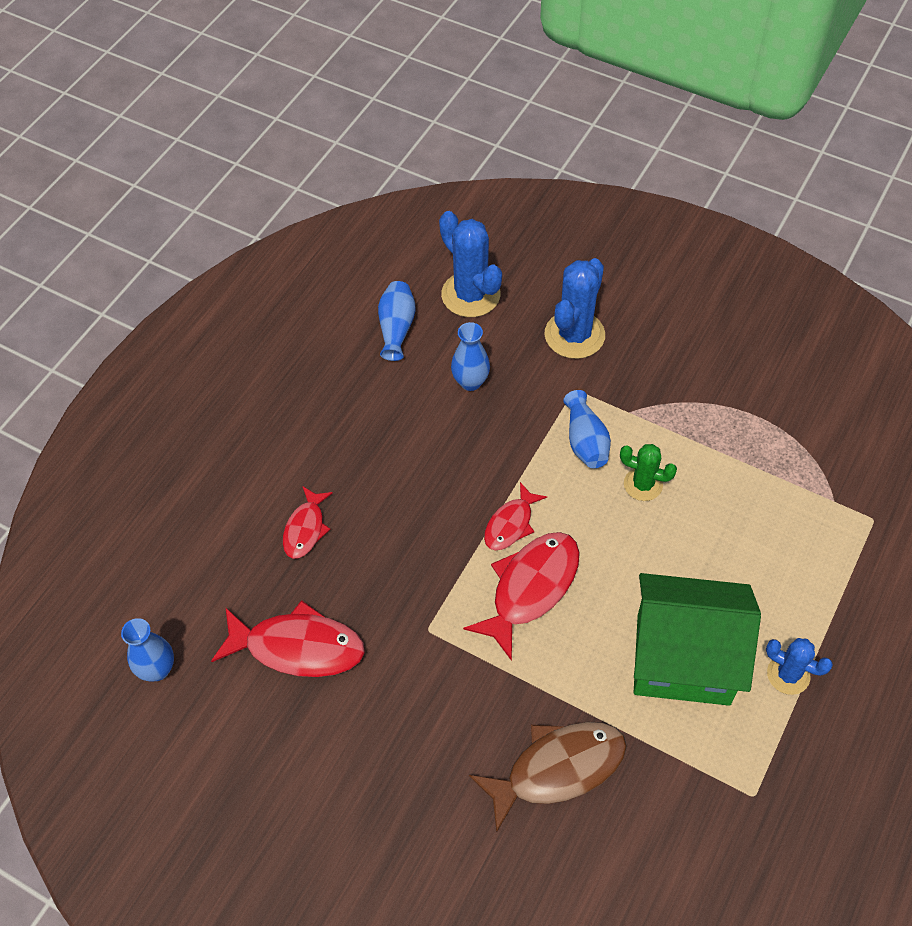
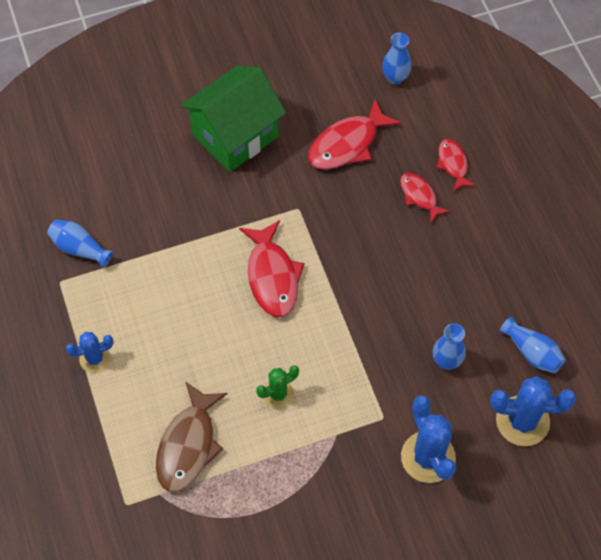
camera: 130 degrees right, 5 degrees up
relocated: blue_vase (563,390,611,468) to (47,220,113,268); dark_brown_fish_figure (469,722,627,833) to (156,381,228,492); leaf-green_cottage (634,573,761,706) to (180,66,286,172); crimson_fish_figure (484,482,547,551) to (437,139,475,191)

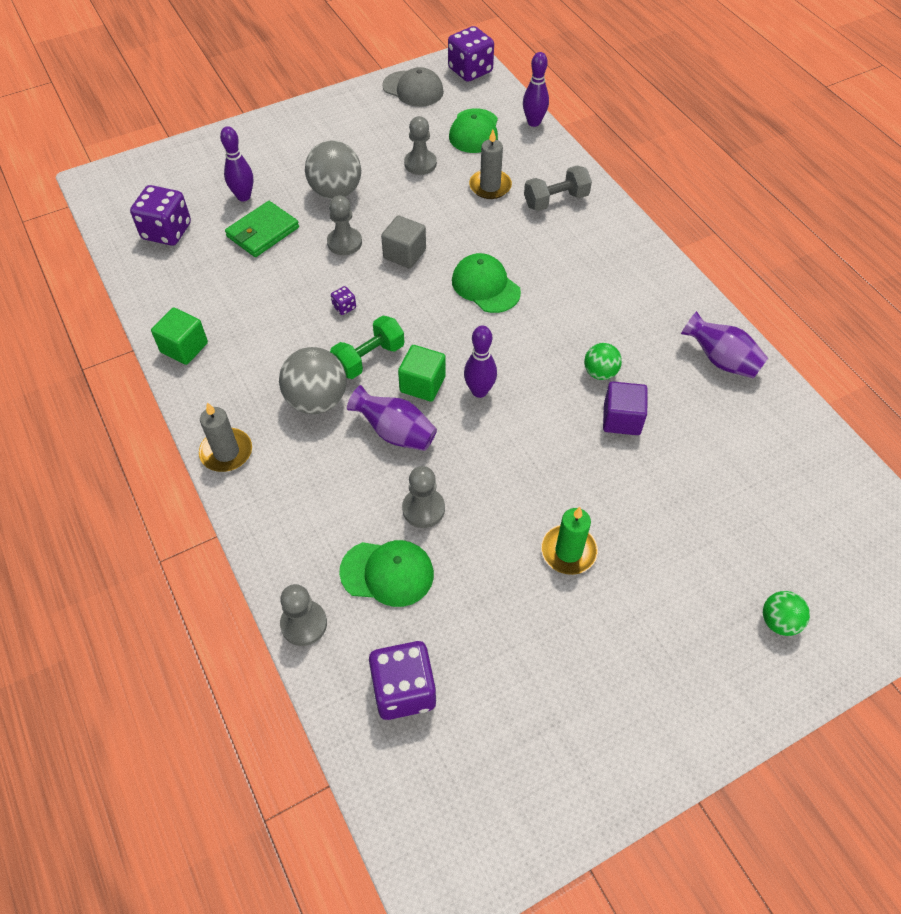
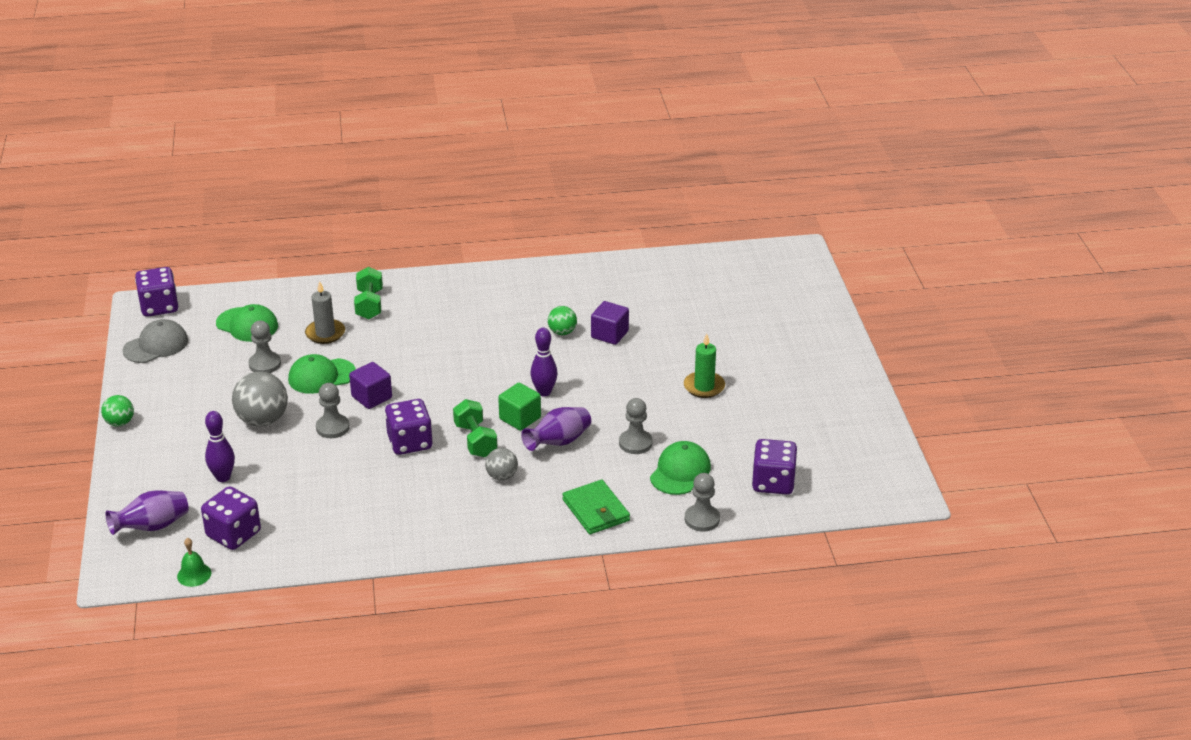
camera: 70 degrees left, 20 degrees down
missing: leaf-green_cube (151,308,208,365); grey_wax_candle (199,402,252,472); purple_skittle (523,52,549,127)
appeared: leaf-green_bell (177,538,211,587)
relocated: leaf-green_sphere (763,591,810,636) to (101,395,134,427); purple_vase (681,311,768,379) to (106,490,189,535); leaf-green_peaked_cap (452,253,521,313) to (288,354,356,394); leaf-green_billfold (225,201,299,257) to (562,480,630,534)
colour: grey_cube (381,215,426,269) to purple_cube (349,362,392,409); grey_hand_weight (524,166,592,211) to leaf-green_hand_weight (354,267,383,319)
size: purple_dice (331,286,356,315) = (385,399,433,455) x2.31; grey_sphere (279,347,347,414) = (485,448,518,480) x0.57

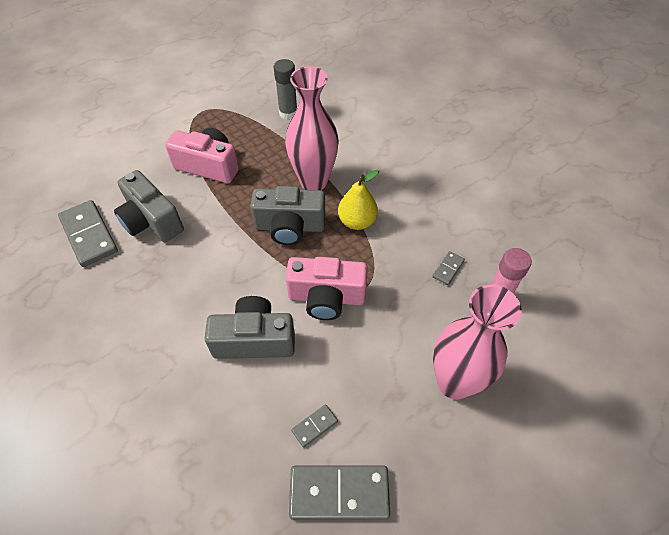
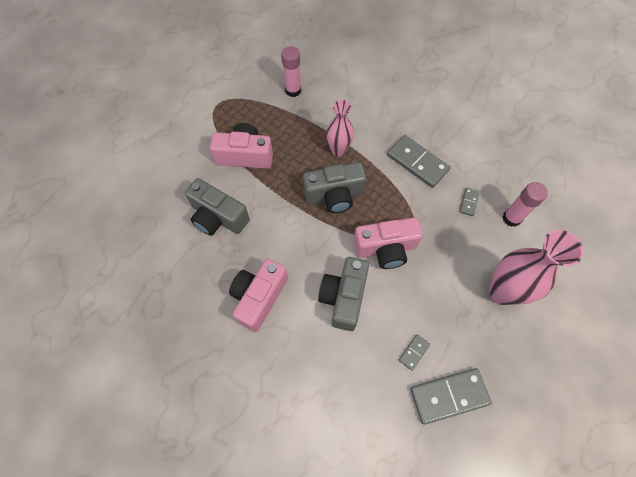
camera: 15 degrees left, 10 degrees up
missing: yellow_pear_fruit (338,170,379,230)
appeared: rose-pink_compact_camera (229,259,288,332)
relocated: grey_domino (58,200,118,267) to (387,135,451,188)
colour: grey_glue_stick (274,59,297,120) to rose-pink_glue_stick (281,46,301,97)
spun: grey_compact_camera (204,296,295,359) = (318,257,369,331) 60 degrees counterclockwise
size: rose-pink_vase (285,66,339,190) = (326,100,354,157) x0.63

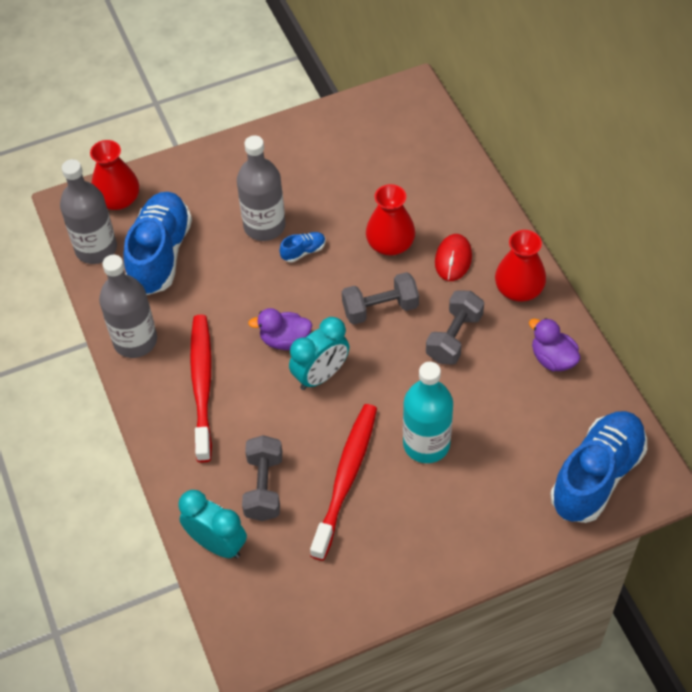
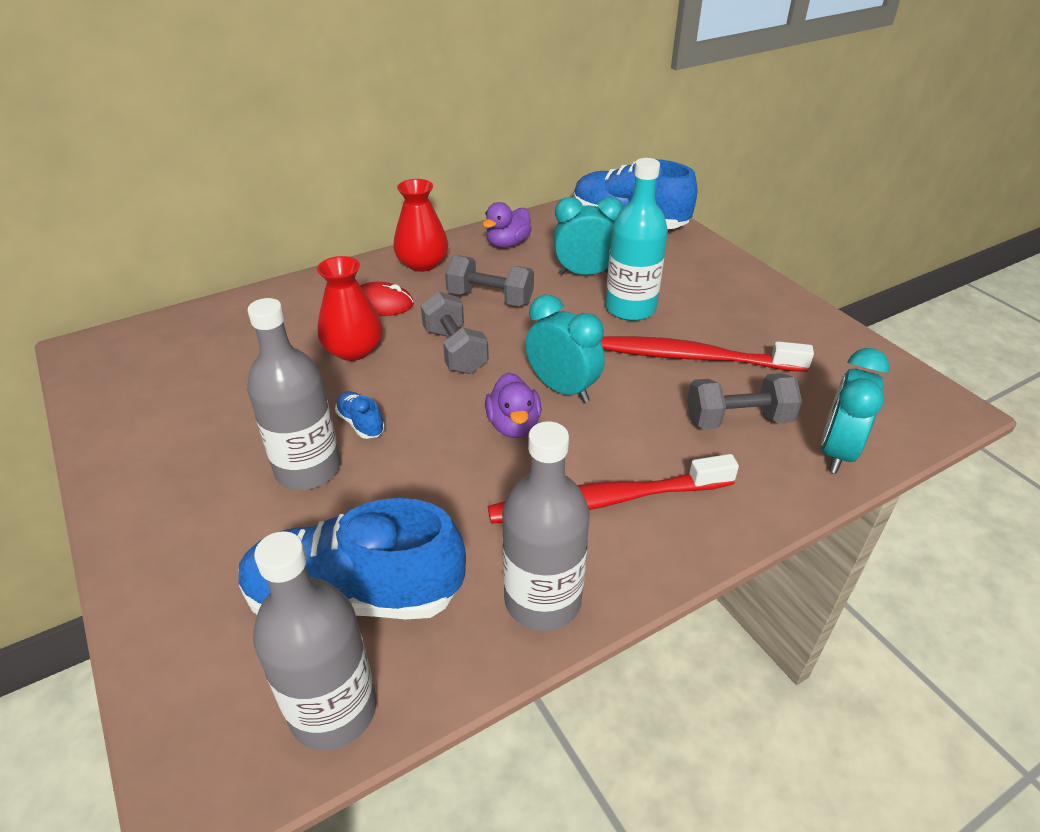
camera: 100 degrees left, 15 degrees down
missing: crimson_vase (90,140,139,210)
appeared: turquoise_clock (553,196,623,275)

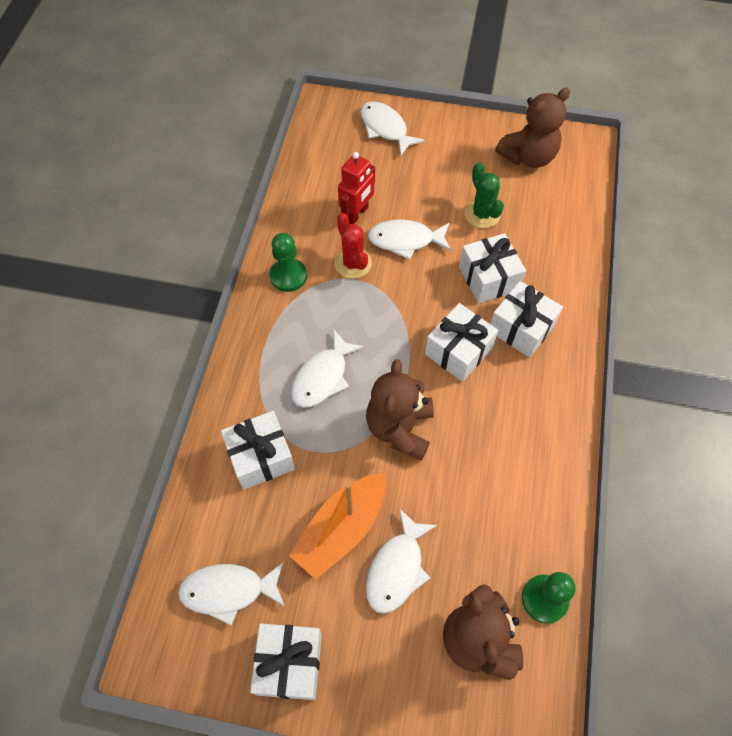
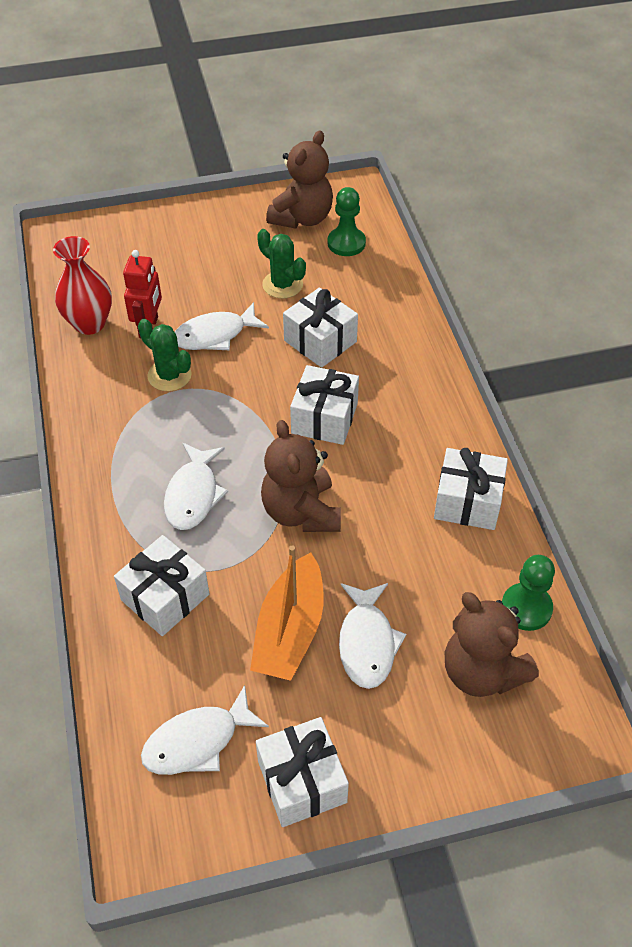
camera: 25 degrees left, 10 degrees down
missing: snow-white_fish_figure (360,102,425,156)
appeared: crimson_vase (53,236,112,335)
relocated: leaf-green_pawn (269,233,307,292) to (327,187,366,256); snow-white_present (490,281,563,357) to (434,448,508,530)
colour: crimson_cactus (334,213,372,279) to leaf-green_cactus (138,319,192,391)

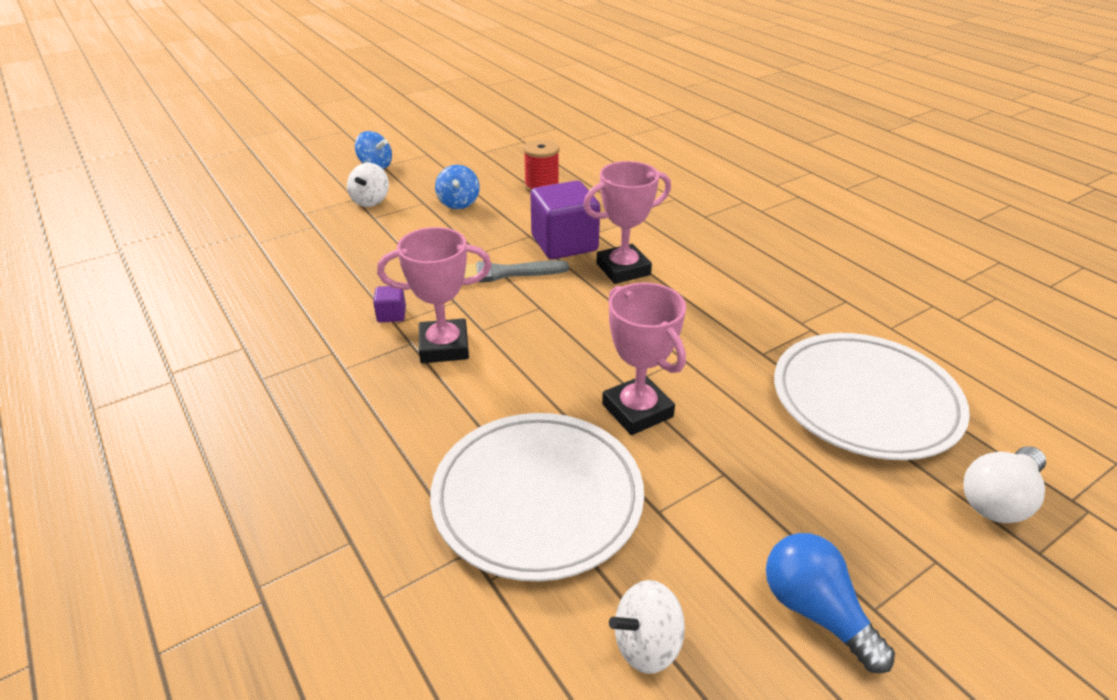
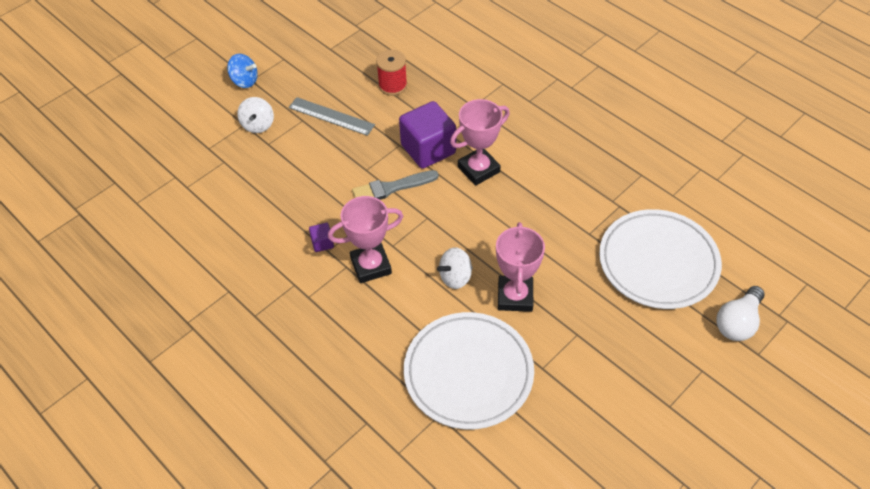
camera: 10 degrees left, 15 degrees up
missing: blue_bulb (766,533,895,673)
relocated: snow-white_spinning_top (609,580,685,674) to (437,247,473,289)
exchanged: blue_spinning_top (435,165,480,209) to grey_ruler (288,97,375,136)
spun: rose-pink_prize_cup (602,283,686,435) = (496,222,545,312) 45 degrees clockwise

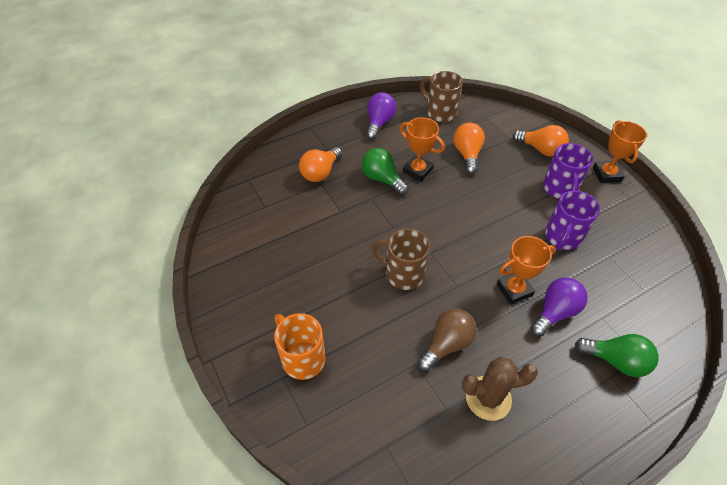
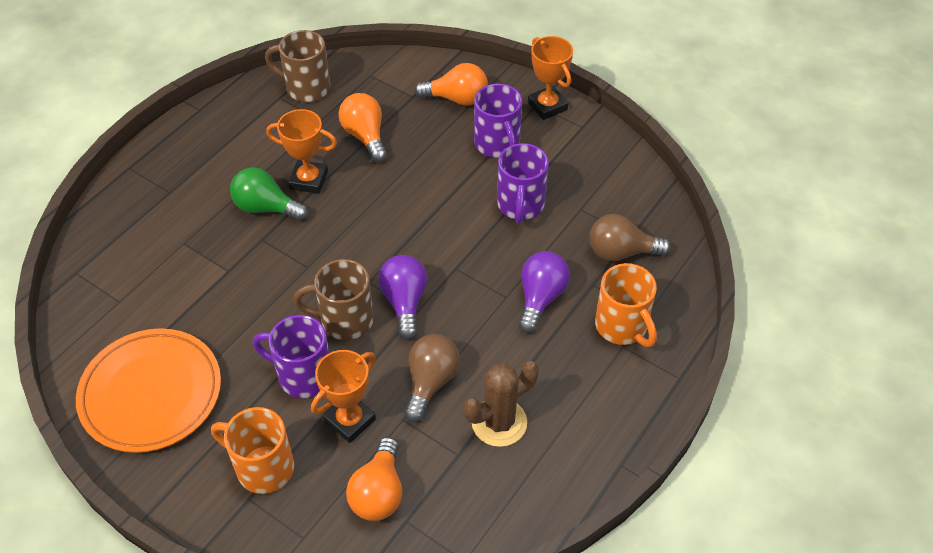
camera: 25 degrees left, 0 degrees up
appeared: orange_flat_dish (76,328,221,453); purple_mug (253,315,329,398); dark_brown_bulb (589,214,671,261)
relocated: orange_prize_cup (497,236,555,305) to (311,350,376,443); orange_bulb (299,147,342,182) to (346,437,402,521); purple_bulb (366,92,396,140) to (379,255,427,340)
exchanged: leaf-green_bulb (575,334,659,377) to orange_mug (595,263,657,347)

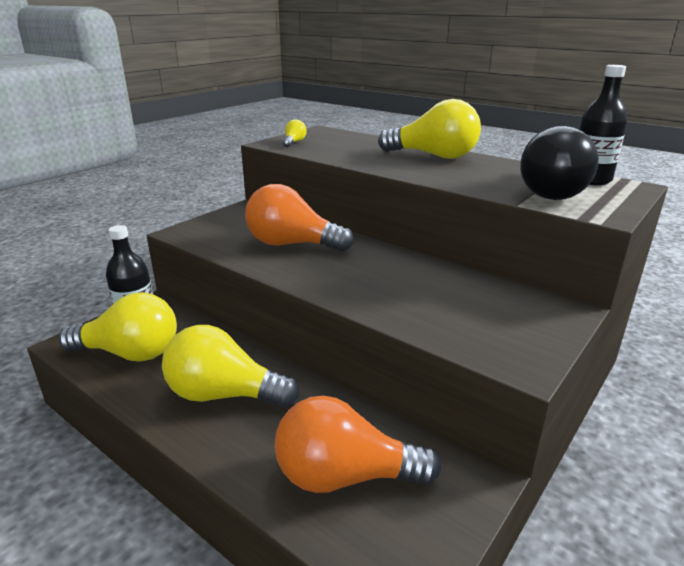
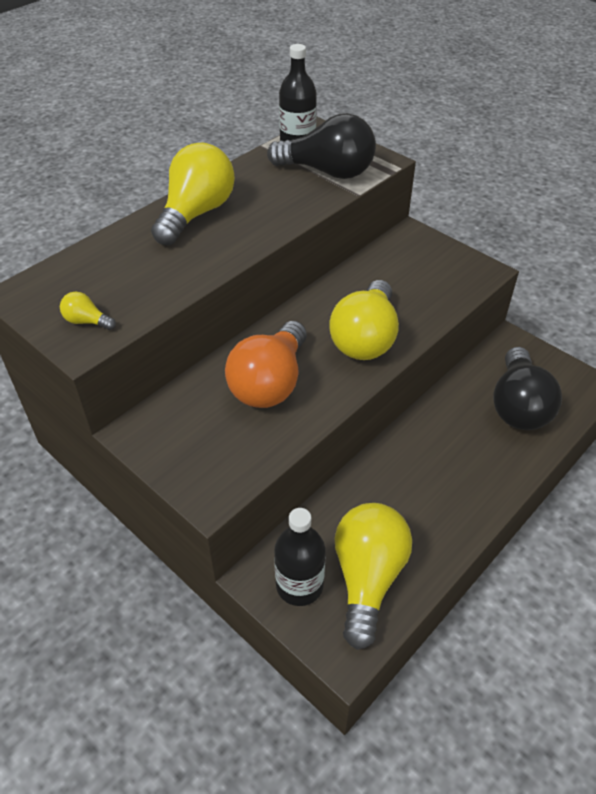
camera: 85 degrees left, 20 degrees up
relocated: yellow_bulb (162,325,299,407) to (329,280,399,360)
colour: orange_bulb (274,396,441,493) to ebony_bulb (493,347,562,430)

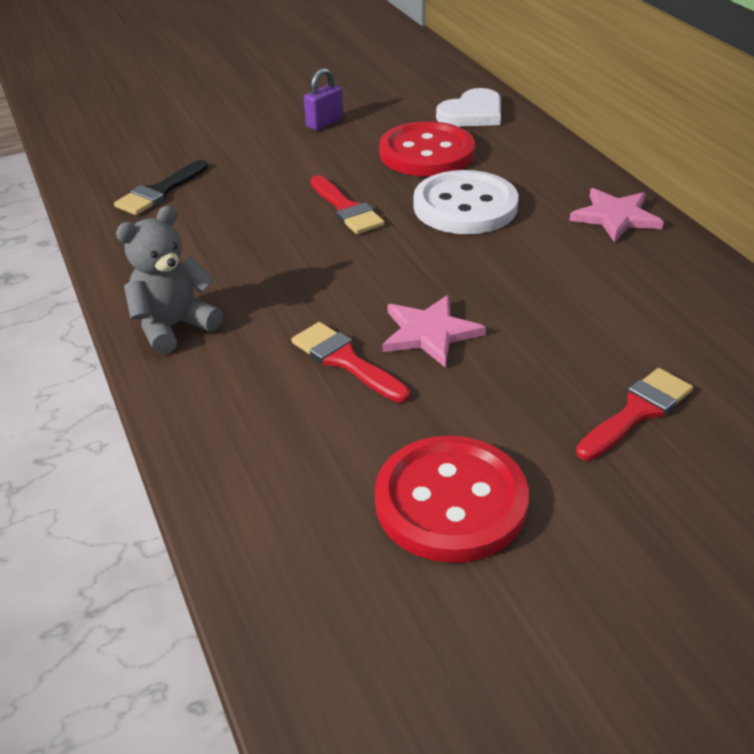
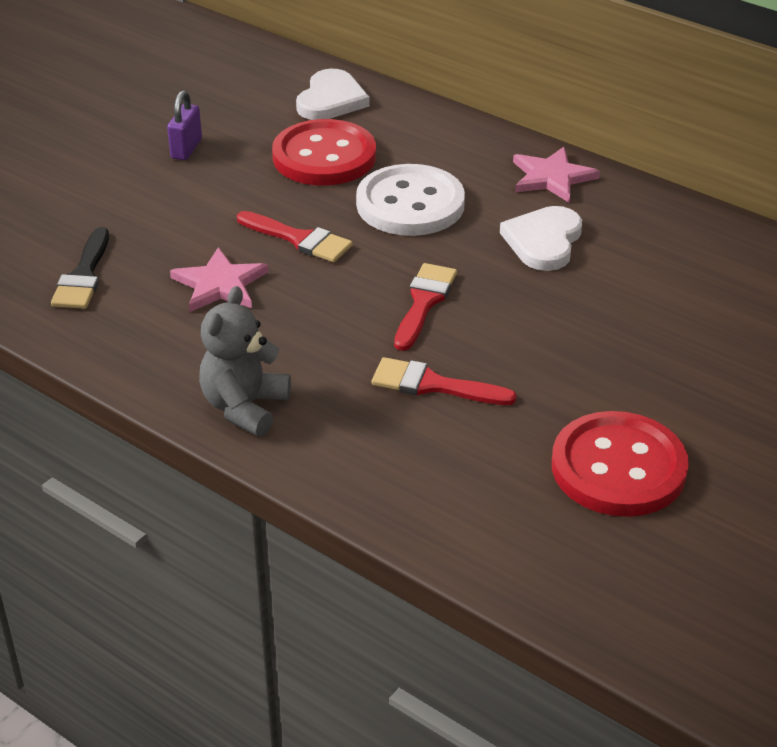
camera: 30 degrees left, 0 degrees up
appeared: snow-white_heart (500,206,582,271)
relocated: rose-pink_five-pointed_star (382,295,486,367) to (170,247,269,312); crimson_paint_brush (576,368,693,461) to (394,263,457,351)

